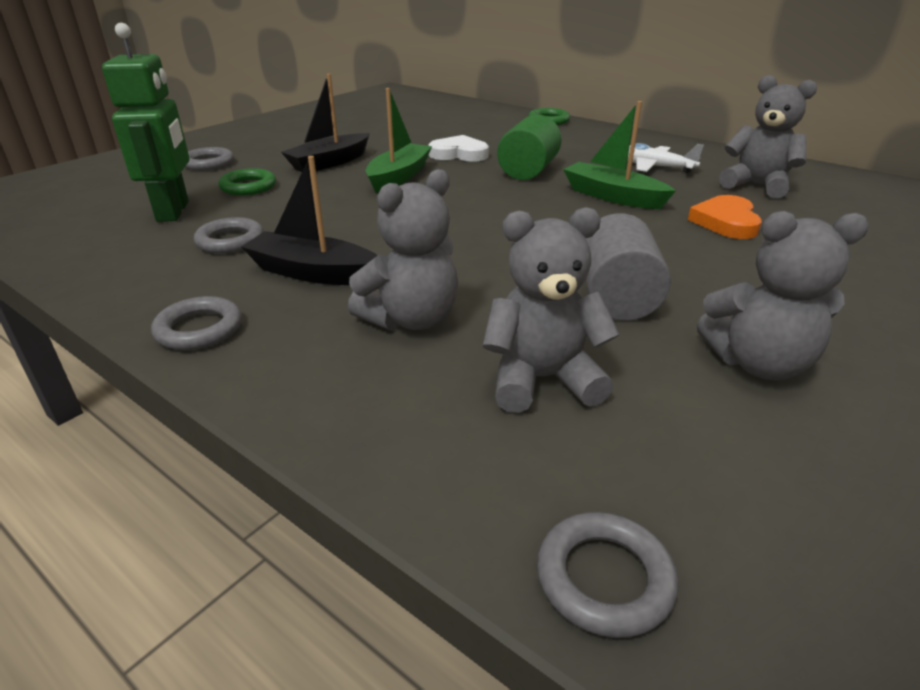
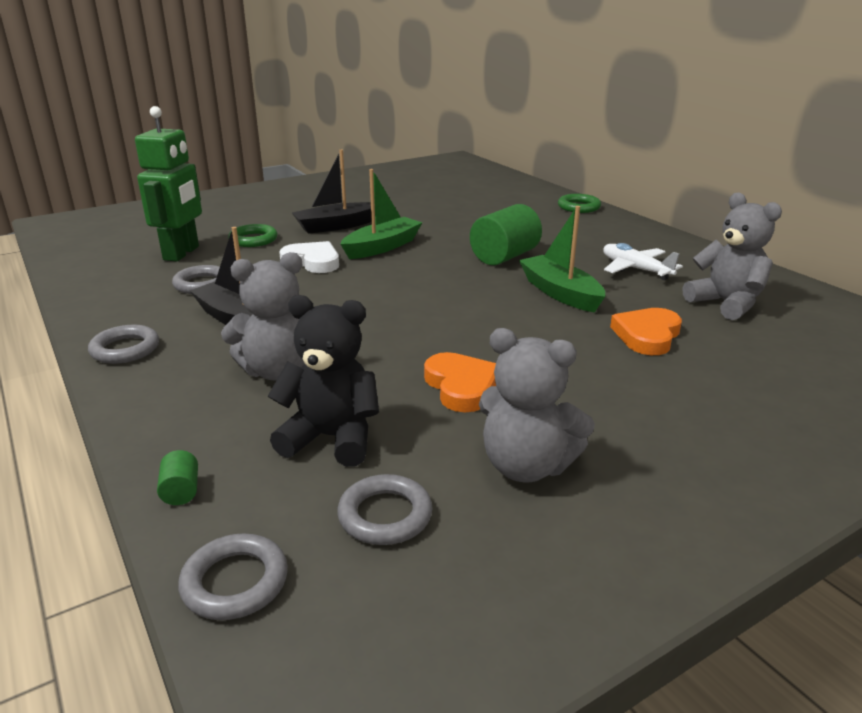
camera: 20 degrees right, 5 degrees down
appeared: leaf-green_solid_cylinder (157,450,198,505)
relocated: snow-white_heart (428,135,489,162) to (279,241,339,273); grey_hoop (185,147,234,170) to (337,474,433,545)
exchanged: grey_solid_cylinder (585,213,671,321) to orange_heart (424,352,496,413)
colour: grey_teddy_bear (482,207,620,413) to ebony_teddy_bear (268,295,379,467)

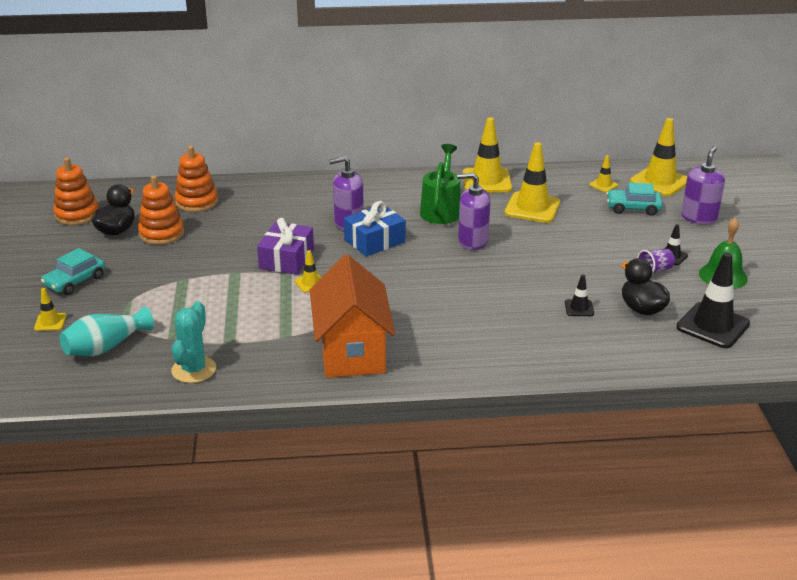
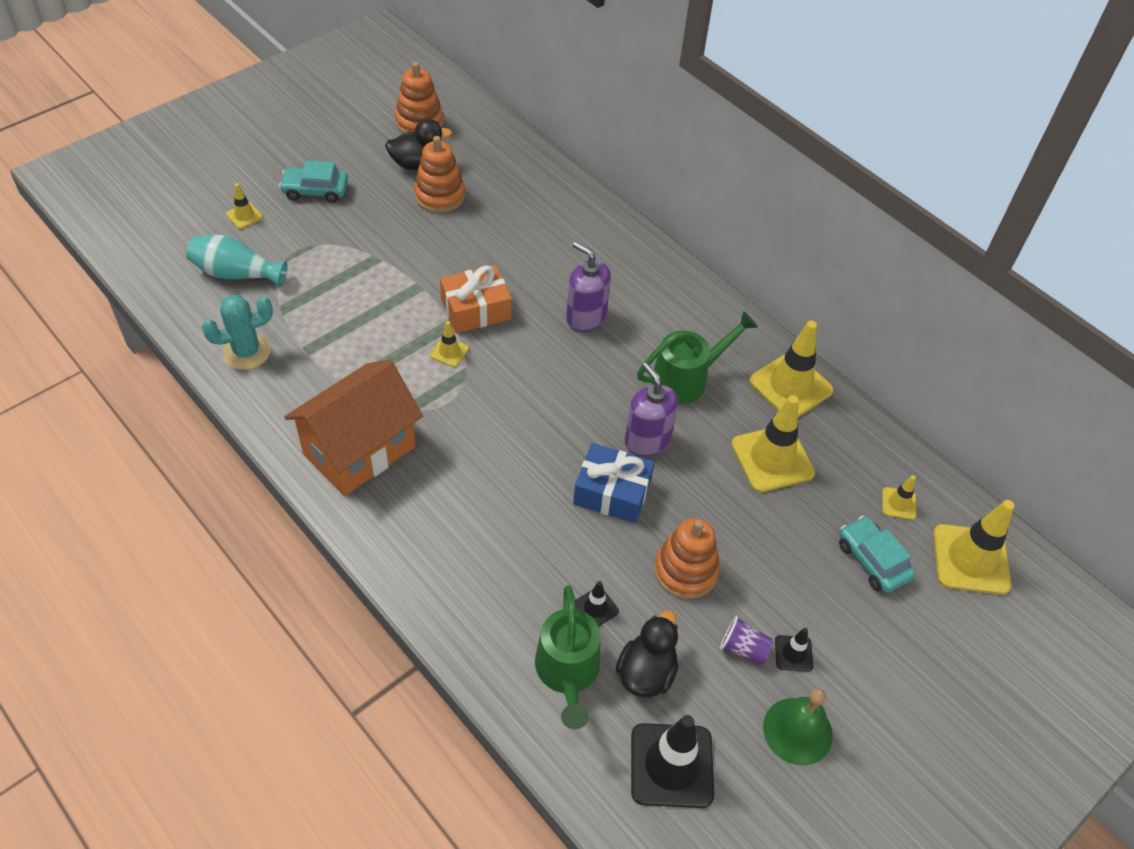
camera: 50 degrees right, 20 degrees up
missing: purple_soap_dispenser (681,146,725,224)
appeared: leaf-green_watering_can (535,585,601,729)
relocated: blue_present (344,201,406,257) to (573,443,654,523); orange_stacking_rings (175,146,218,212) to (654,518,720,599)
colour: purple_present (257,218,314,275) to orange_present (440,265,512,333)

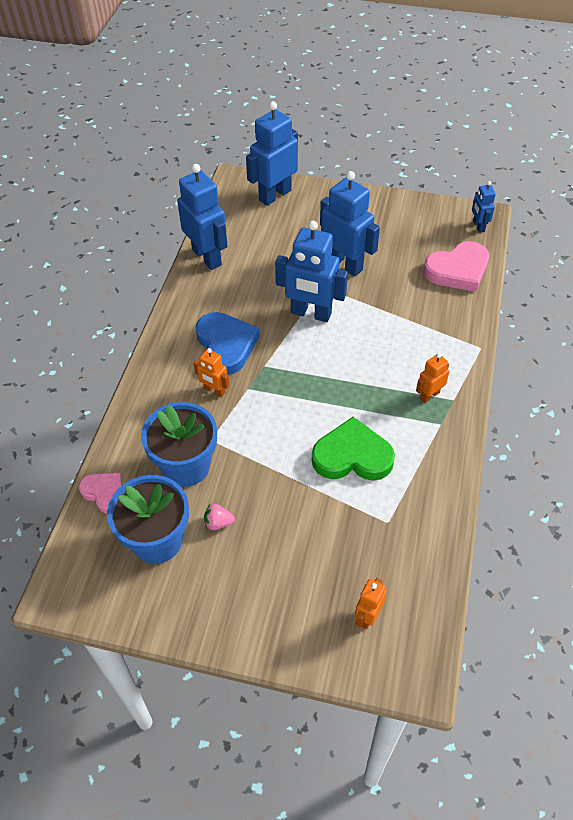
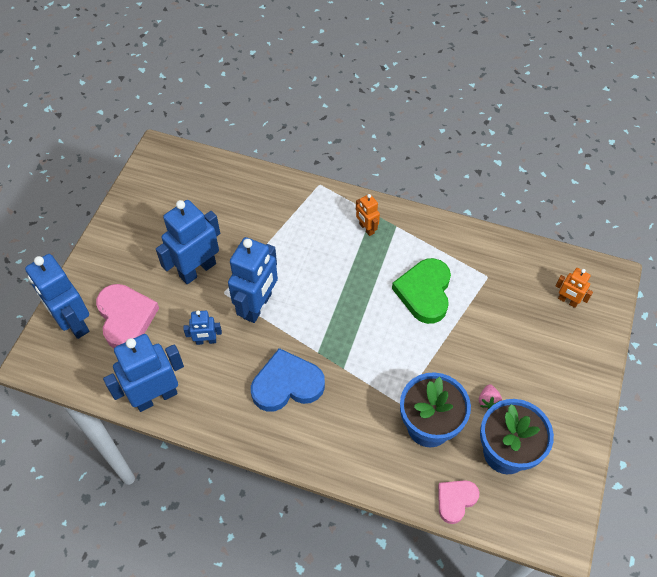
camera: 85 degrees left, 5 degrees up
missing: orange_toy_robot (194,348,229,397)
relocated: rose-pink_heart (424,241,489,292) to (96,284,159,348); blue_toy_robot (472,181,496,233) to (183,310,222,345)

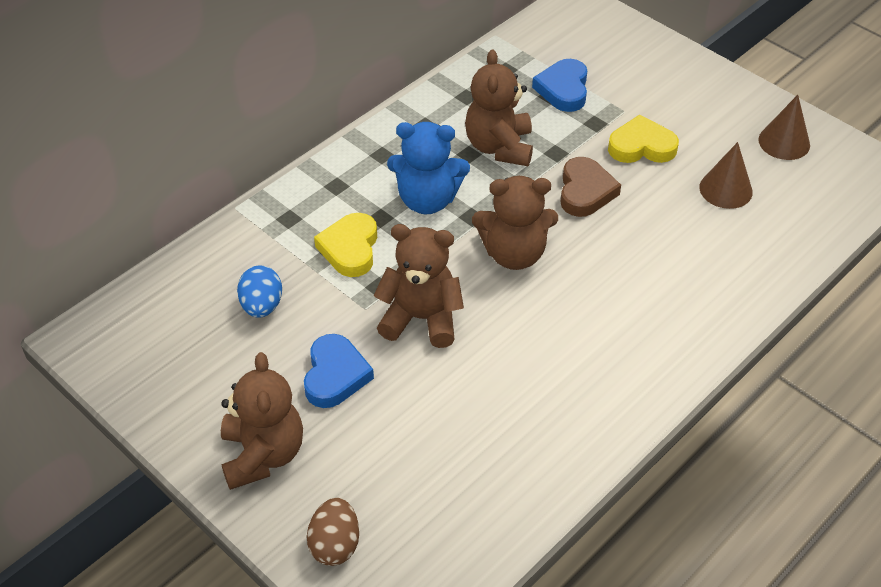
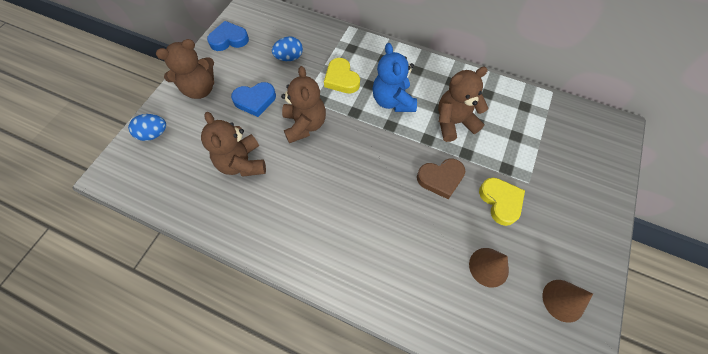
camera: 70 degrees right, 15 degrees up
relocated: dark_brown_teddy_bear (472,176,558,270) to (201,112,266,177); blue_heart (532,59,587,112) to (207,21,249,51)
colour: dark_brown_egg (307,498,359,566) to blue_egg (128,114,166,141)
spun: yellow_heart (314,213,377,277) = (324,58,360,93) 105 degrees counterclockwise

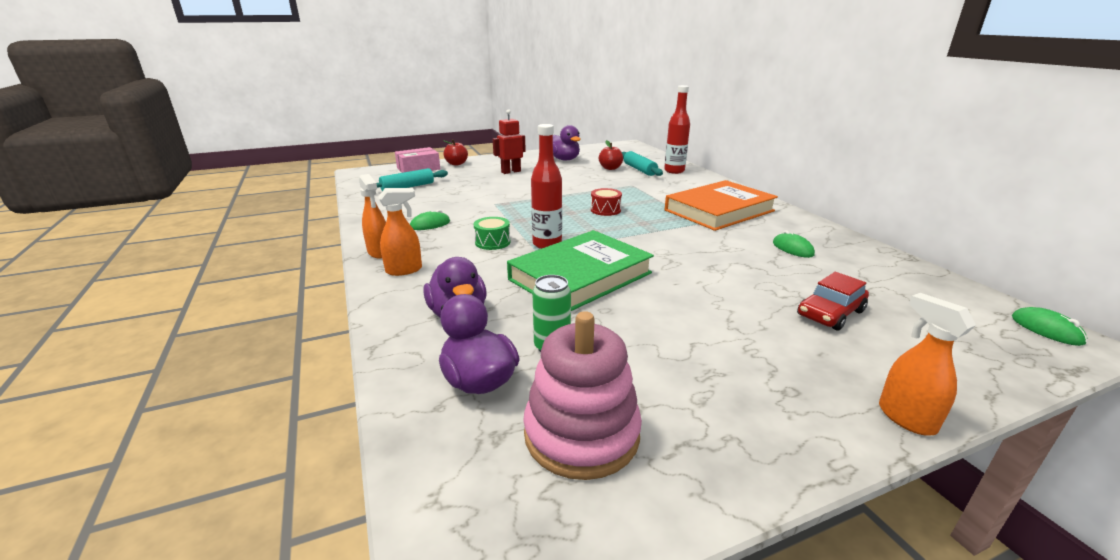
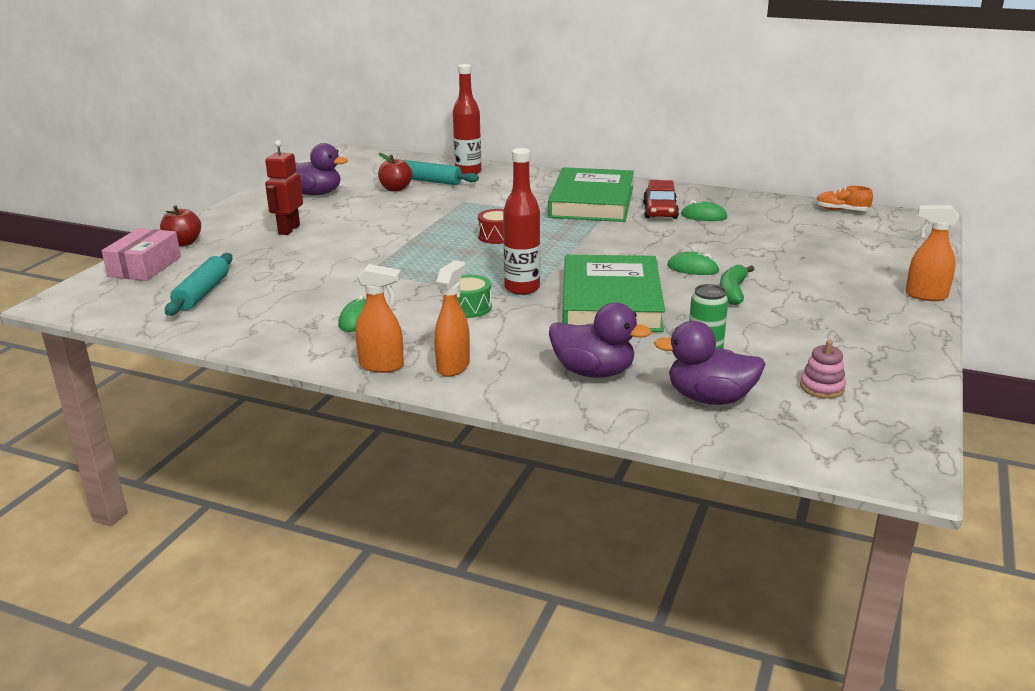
camera: 45 degrees left, 0 degrees up
appeared: leaf-green_banana_fruit (720,265,754,305); orange_lace-up_shoe (816,186,873,211)
relocated: crimson_toy_car (797,272,869,331) to (643,180,679,219); leaf-green_computer_mouse (1012,307,1087,346) to (667,252,720,275)
colour: orange_hardback (665,180,778,231) to leaf-green_hardback (548,167,634,222)
size: rose-pink_stacking_rings (523,311,642,480) = (800,340,846,399) x0.45

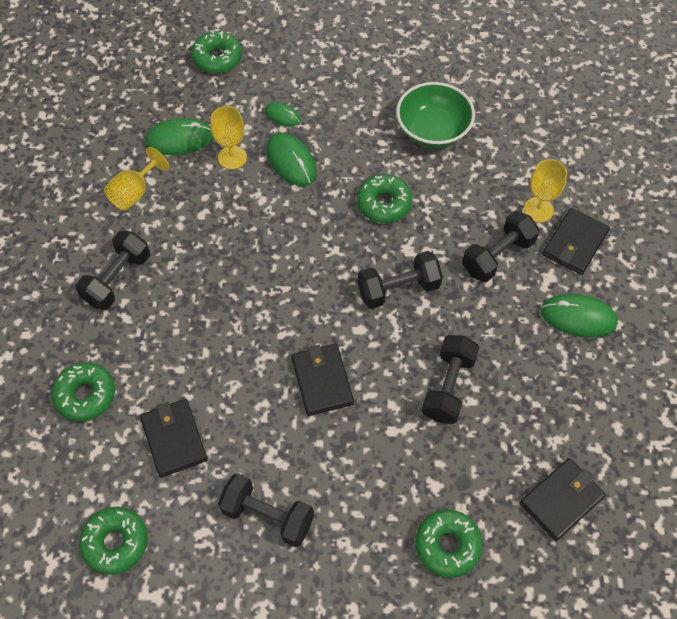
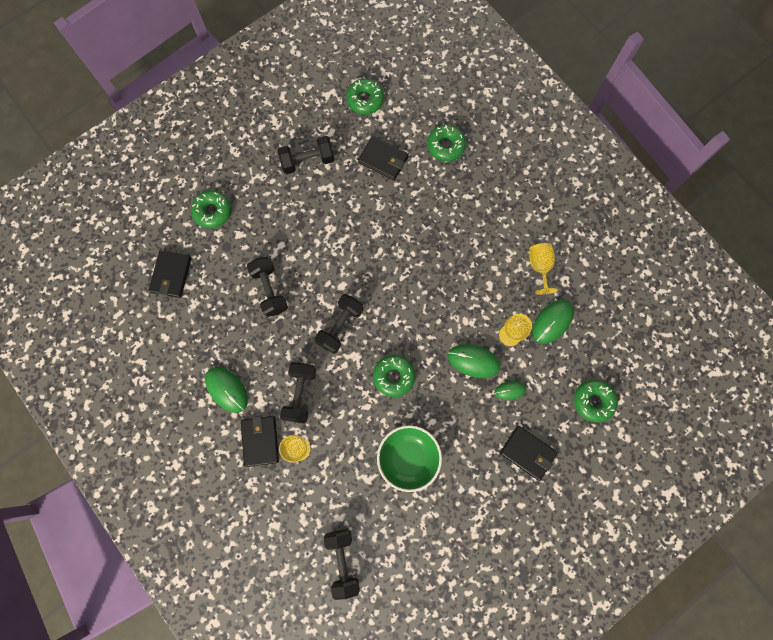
camera: 140 degrees right, 15 degrees up
relocated: ebony_hand_weight (76,230,150,310) to (324,529,360,600); ebony_billfold (291,344,354,416) to (500,426,558,481)
spun: leaf-green_computer_mouse (541,294,618,337) = (205,367,248,413) 75 degrees clockwise

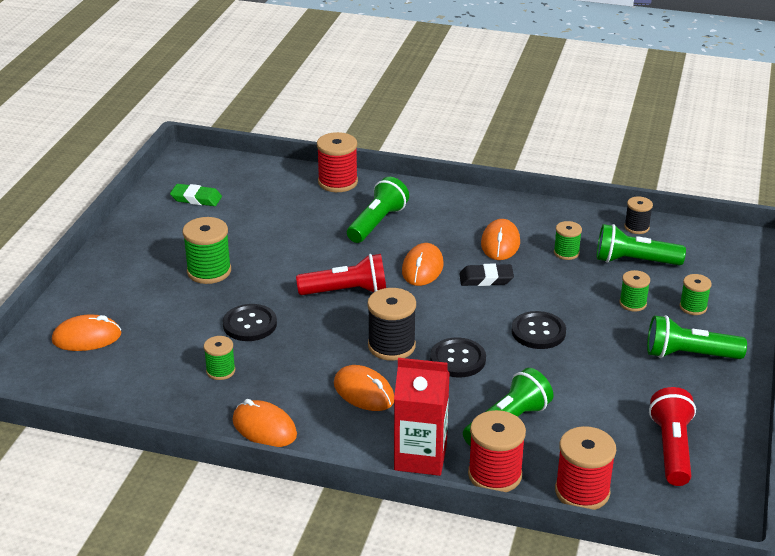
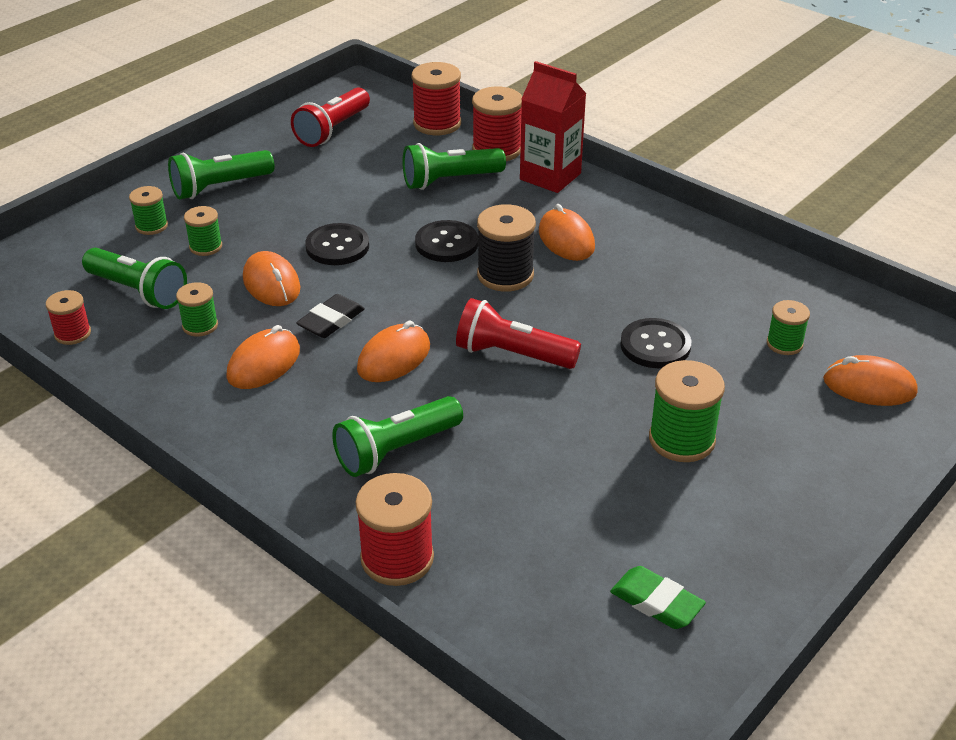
camera: 155 degrees left, 5 degrees up
relocated: orange_computer_mouse (233,399,297,447) to (243,251,301,306); leaf-green_bobbin (204,336,235,380) to (767,300,810,355)
colour: ebony_bobbin (624,196,653,234) to crimson_bobbin (46,290,91,345)
spun: leaf-green_pocket_torch (647,315,747,359) = (168,150,274,200) 120 degrees clockwise; ebony_eraser (459,263,514,286) = (296,294,365,338) 75 degrees counterclockwise

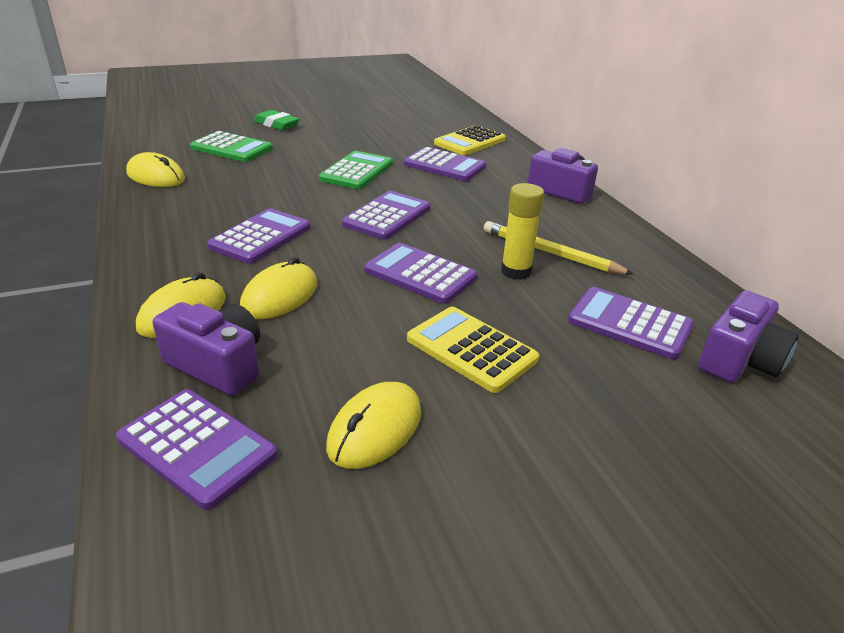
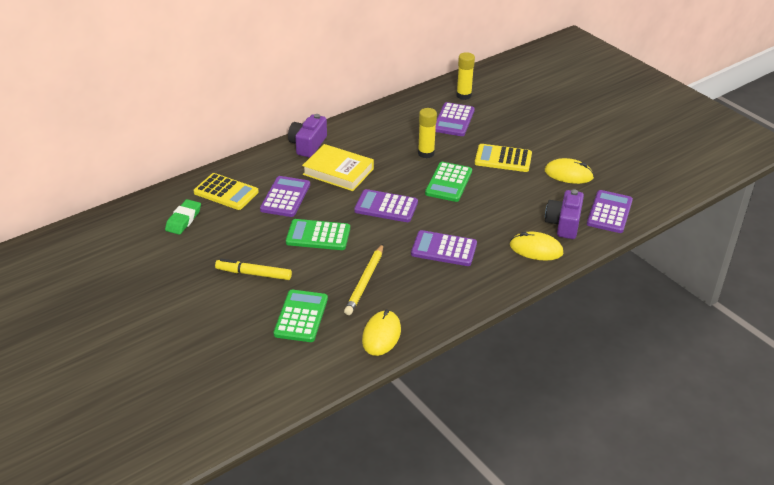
camera: 105 degrees left, 5 degrees up
missing: yellow_computer_mouse (240,257,317,319)
appeared: yellow_marker_pen (215,259,292,280); yellow_hardback (302,144,374,191)
relocated: leaf-green_eraser (254,110,300,130) to (165,199,201,235); yellow_wooden_pencil (484,221,634,275) to (344,244,383,315)
exchanged: purple_compact_camera (698,291,799,383) to yellow_glue_stick (456,52,475,100)
colour: purple_pocket_calculator (364,243,477,304) to leaf-green_pocket_calculator (425,162,472,202)
spun: yellow_pocket_calculator (407,307,539,393) = (475,144,532,172) 75 degrees clockwise

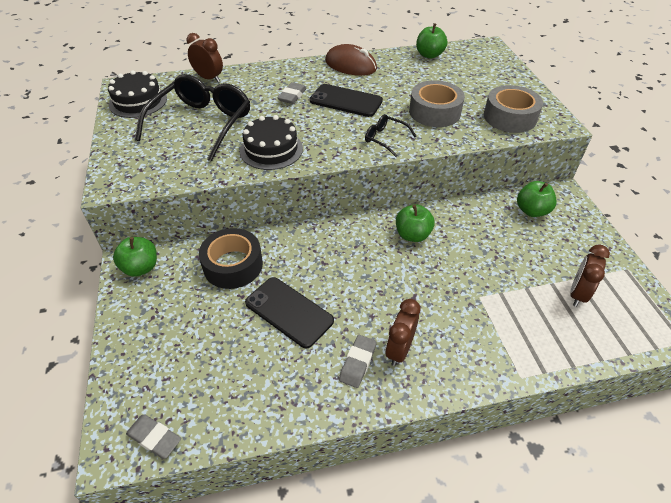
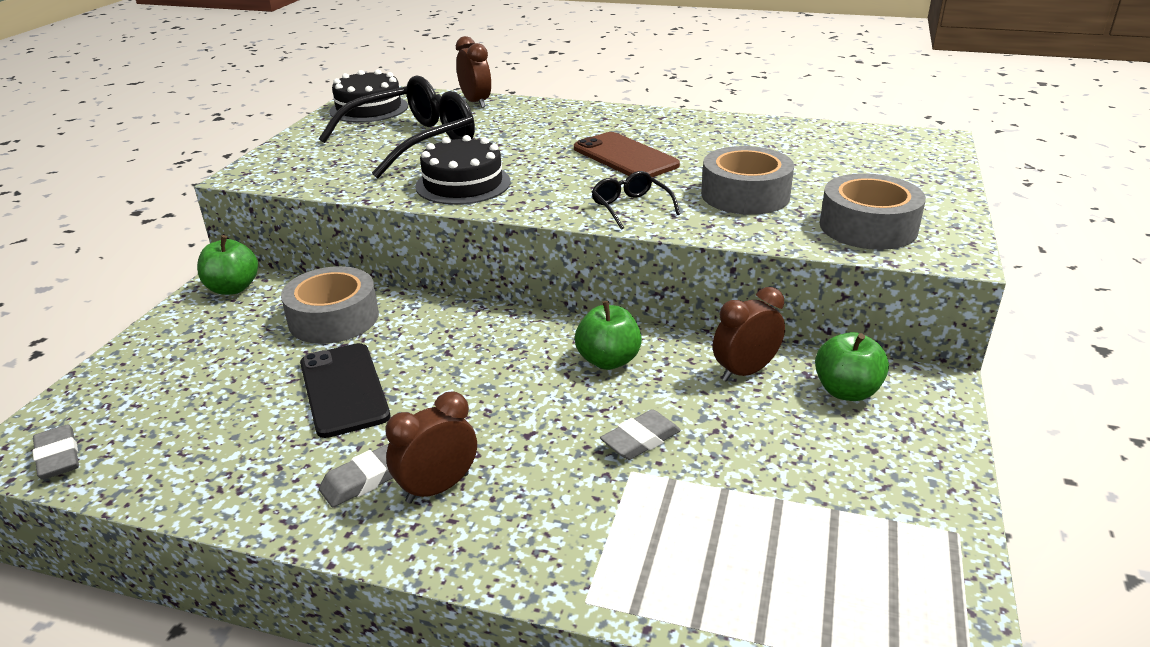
camera: 30 degrees right, 15 degrees down
missing: dark_brown_computer_mouse (325,44,377,76); leaf-green_toy_apple (416,23,447,59)
relocated: grey_eraser (277,82,307,104) to (600,409,681,460); dark_brown_clock (570,244,610,307) to (713,287,785,381)
colour: ebony_tape (199,228,263,289) to grey_tape (281,266,379,344); ebony_mobile_phone (310,84,383,117) to dark_brown_mobile_phone (574,132,680,177)

